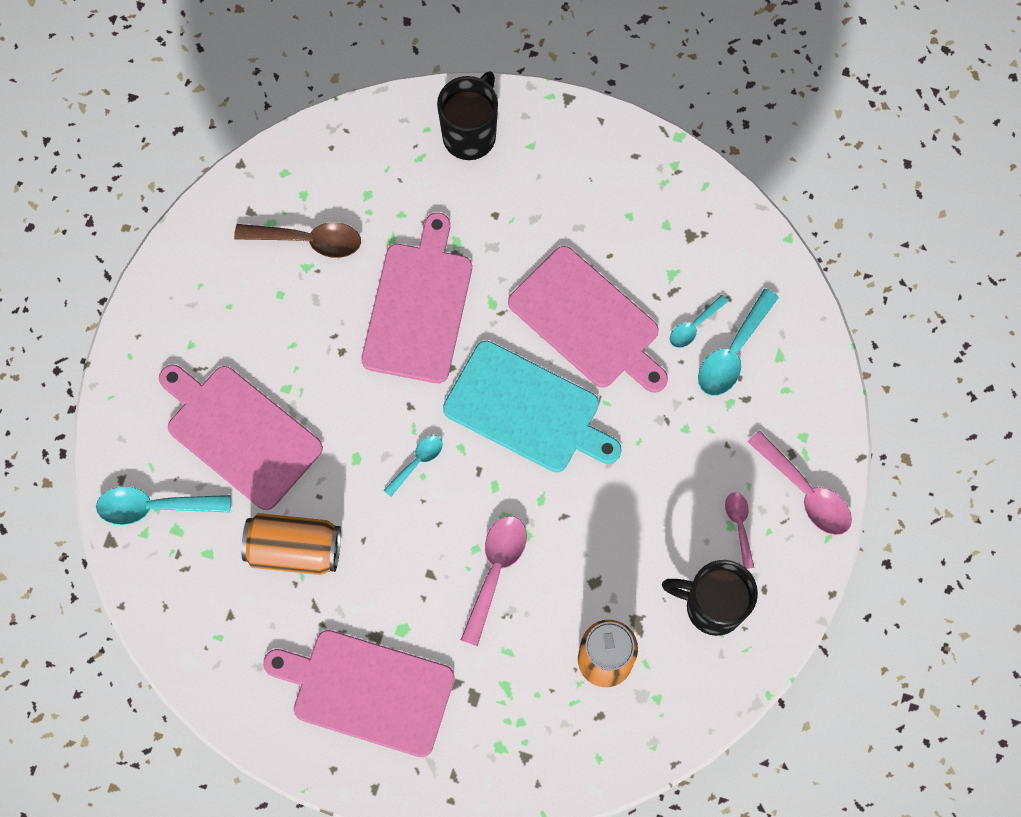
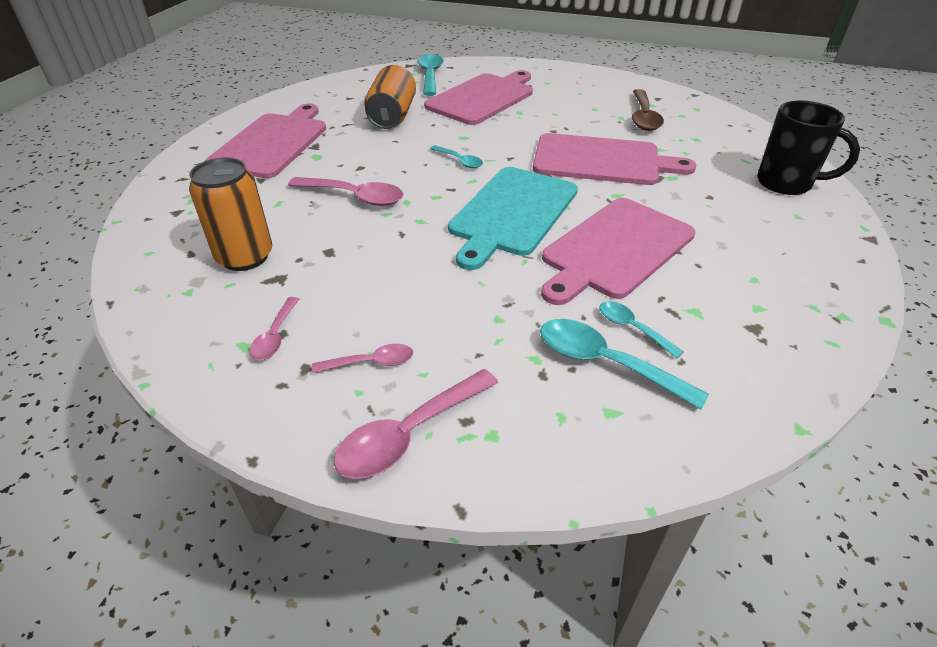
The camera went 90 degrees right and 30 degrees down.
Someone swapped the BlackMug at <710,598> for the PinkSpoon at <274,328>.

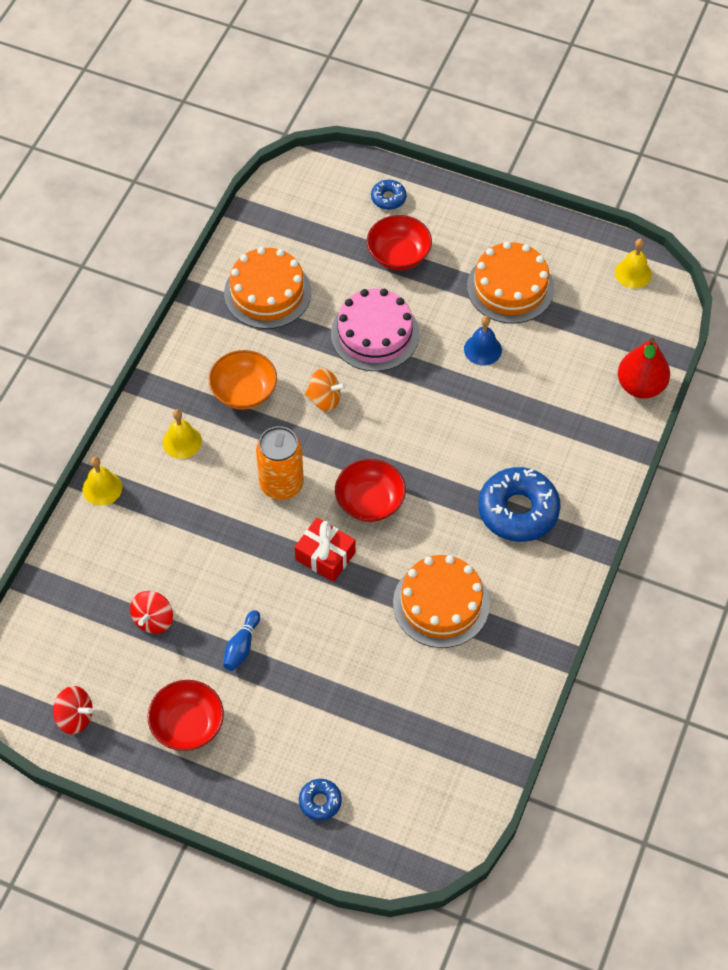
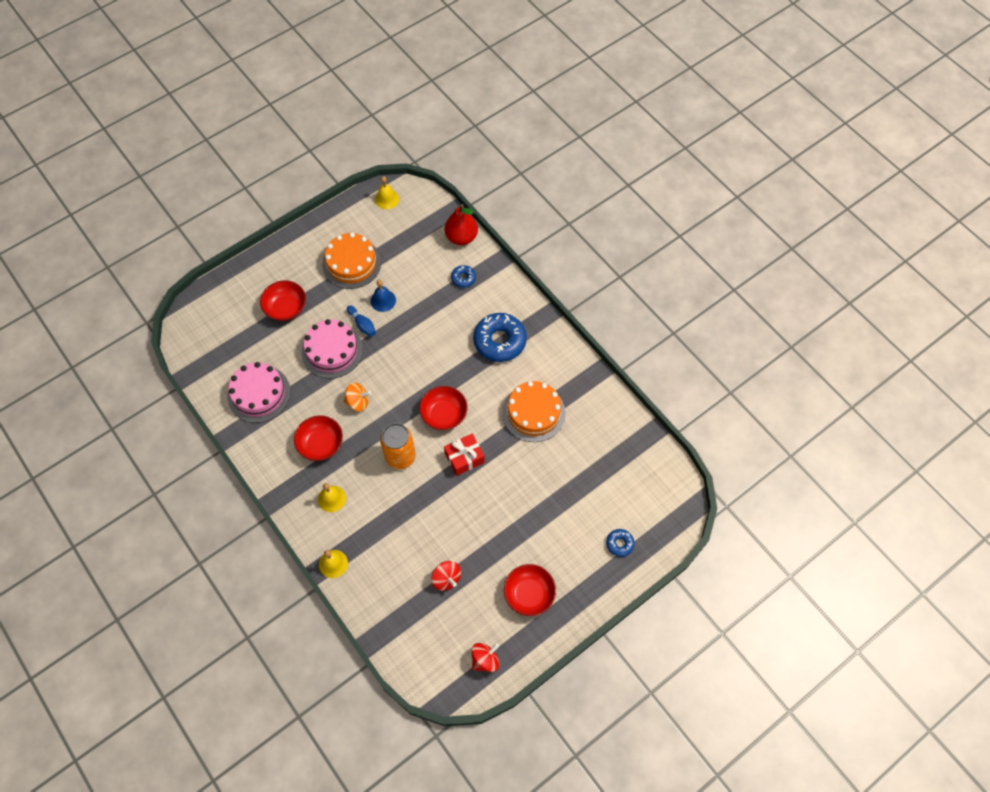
The camera went 60 degrees left and 5 degrees up.
Someone carried the BlueDonut from <388,195> to <463,276>.
Someone repainted the OrangeCake at <267,288>, which became the PinkCake at <259,392>.
Someone repainted the OrangeBowl at <243,380>, which became the RedBowl at <318,438>.
Someone rotated the OrangeSpinningTop at <325,390> by 45 degrees clockwise.
Someone carried the BlueBowlingPin from <241,640> to <361,321>.

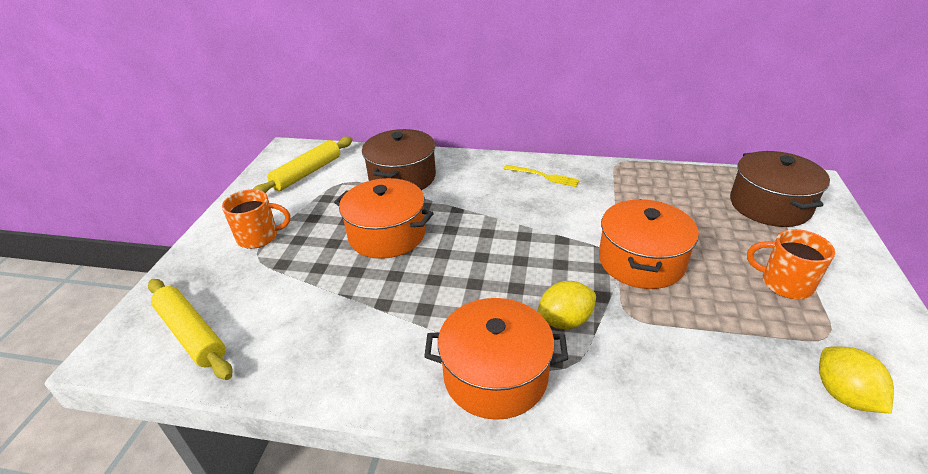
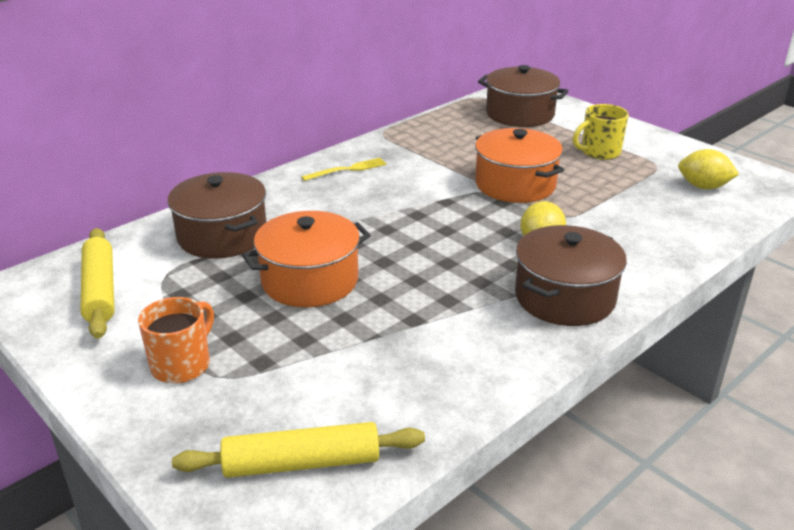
The camera went 55 degrees left and 5 degrees down.
Someone repainted the OrangeMug at <791,264>, which became the YellowMug at <601,132>.
Someone repainted the OrangePot at <496,359>, which became the BrownPot at <571,275>.

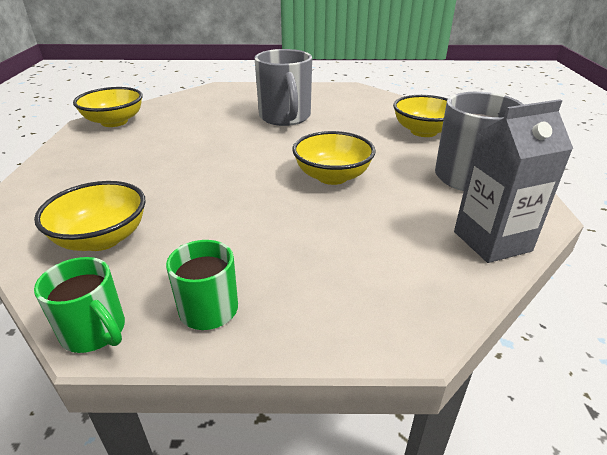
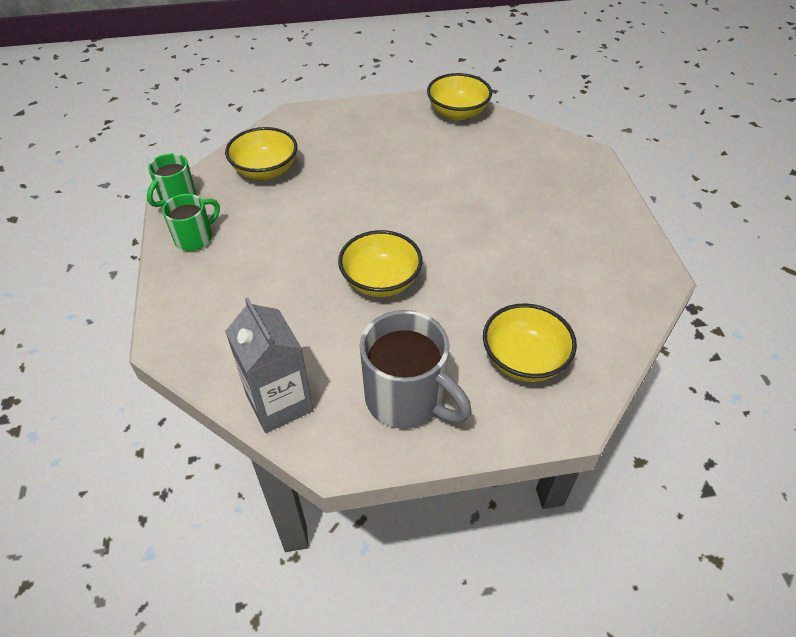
The camera went 80 degrees right and 15 degrees up.
Someone took away the GreyMug at <283,87>.

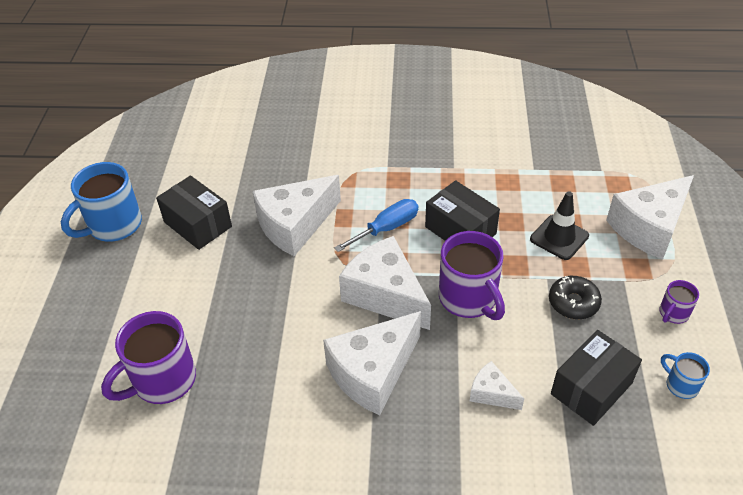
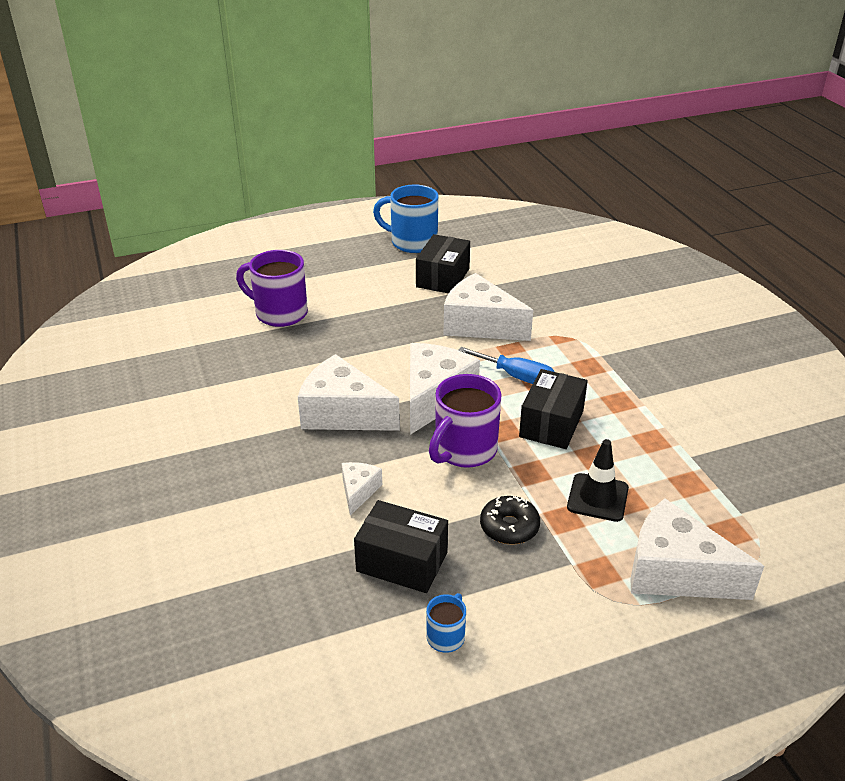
The camera went 65 degrees right and 10 degrees down.
Someone took away the PurpleMug at <679,302>.

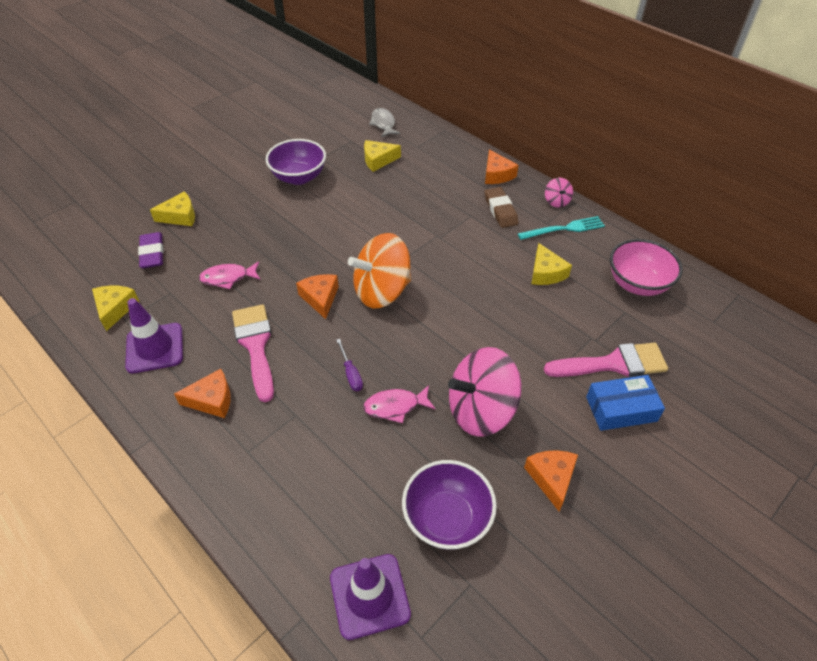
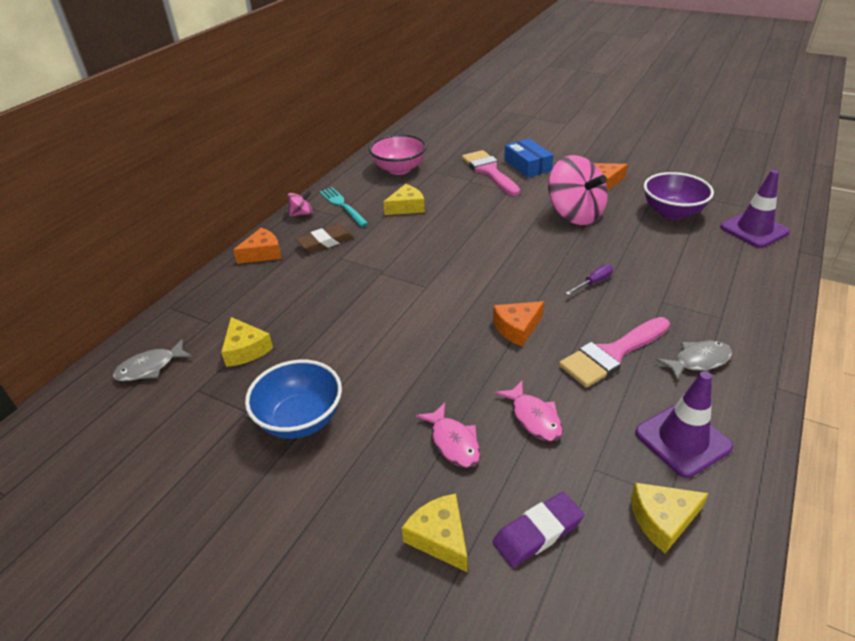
The camera went 105 degrees left and 10 degrees down.
Someone repainted the PurpleBowl at <295,162>, which became the BlueBowl at <293,399>.
Someone took away the OrangeSpinningTop at <379,270>.
Someone swapped the OrangeCheese at <202,393> for the GreyFish at <694,361>.
Someone carried the PinkFish from <399,404> to <448,435>.

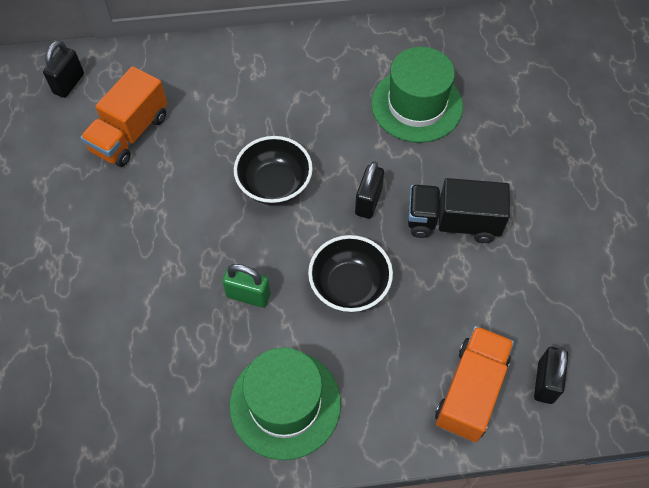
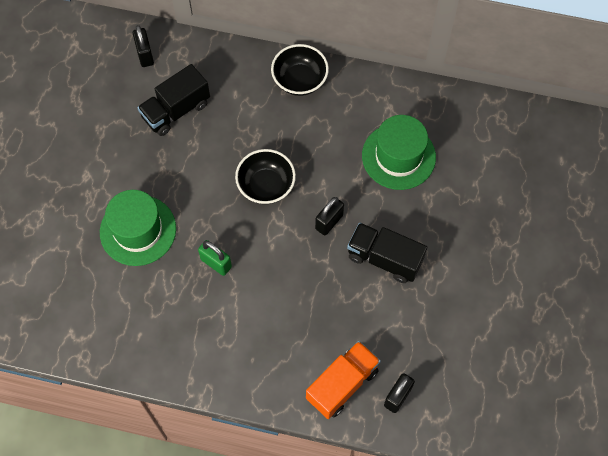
The camera went 20 degrees right and 5 degrees up.
Someone rotated the BlackPadlock at <63,69> by 60 degrees counterclockwise.
Someone repainted the OrangeTruck at <123,116>, which became the BlackTruck at <173,100>.
Someone carried the BlackBowl from <350,273> to <300,70>.
Someone carried the GreenHat from <285,404> to <138,228>.

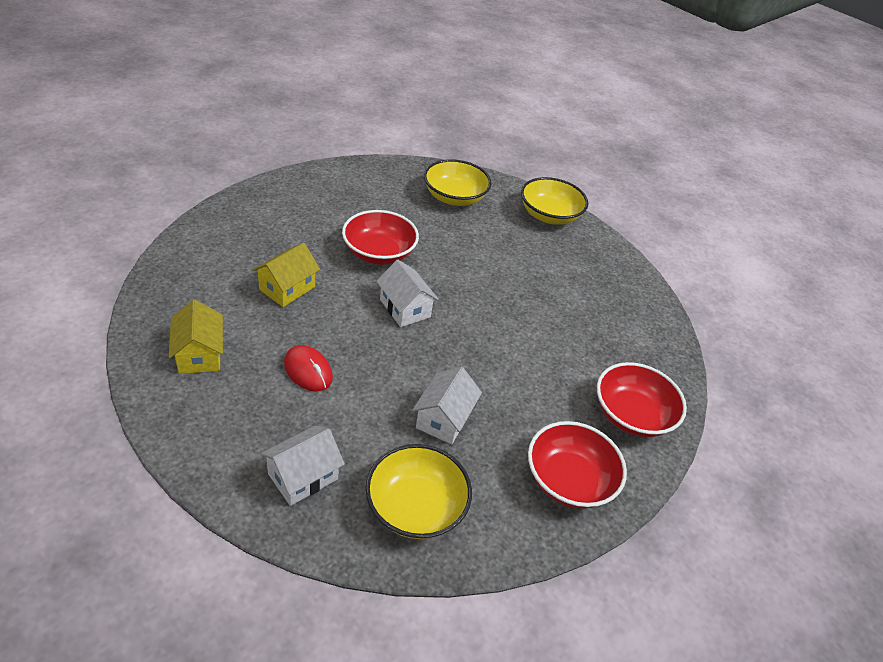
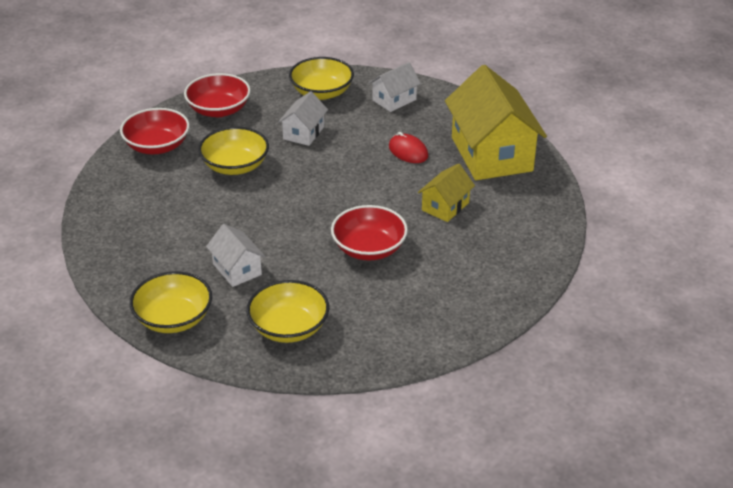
The camera went 175 degrees left and 5 degrees down.
Someone carried the WhiteHouse from <407,293> to <236,255>.
Someone scaled the YellowHouse at <196,337> by 2.05.
Someone put down the YellowBowl at <233,151>.

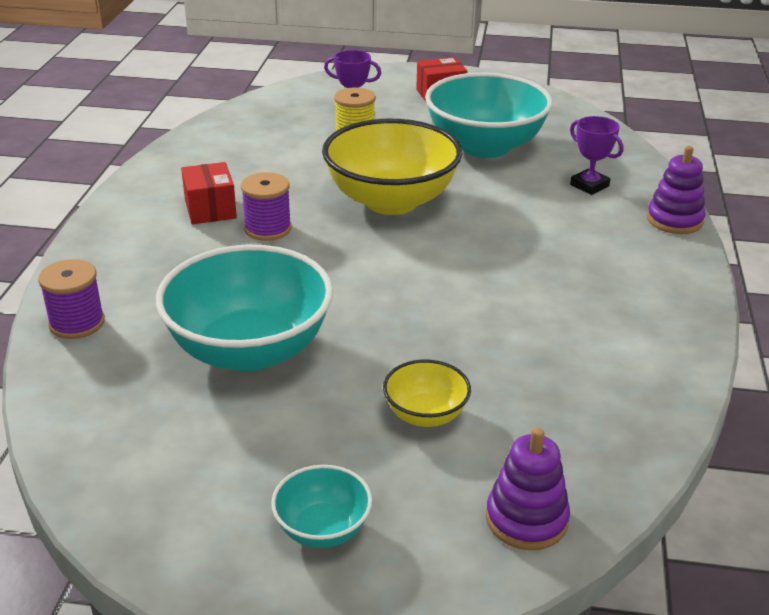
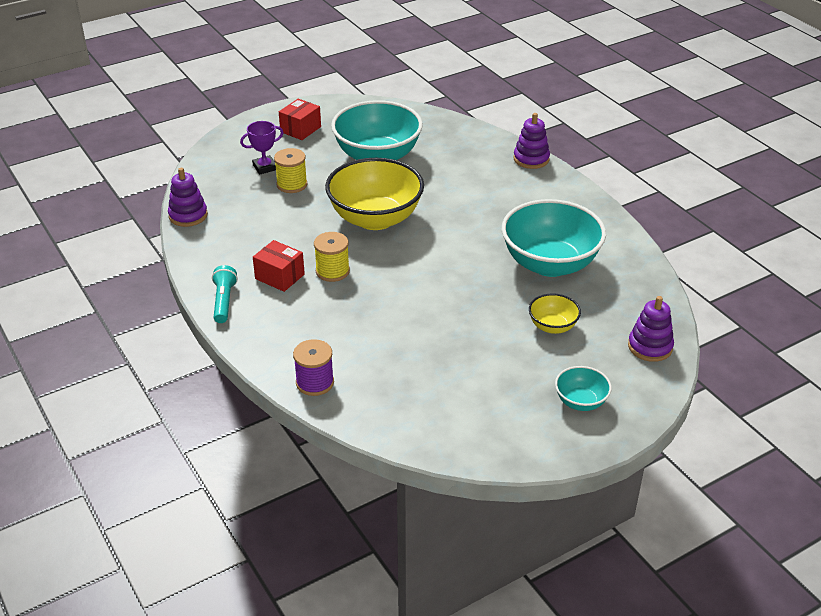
The camera went 40 degrees left and 5 degrees up.
Someone took away the PurpleTrophy at <597,155>.
Someone repainted the PurpleSpool at <266,206>, which became the YellowSpool at <332,257>.
Someone carried the TurquoiseBowl from <244,308> to <553,238>.
Someone put down the PurpleStackingToy at <188,197>.
Someone put down the TurquoiseFlashlight at <225,294>.

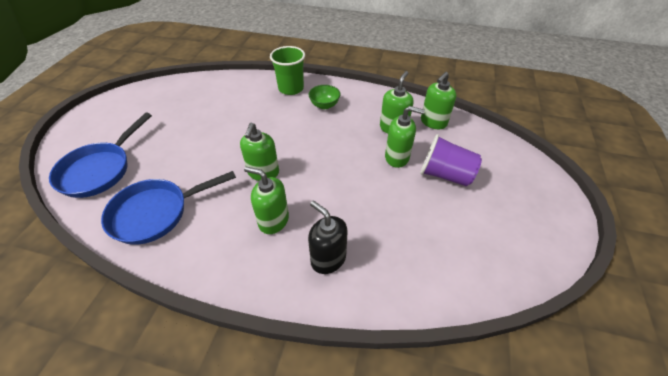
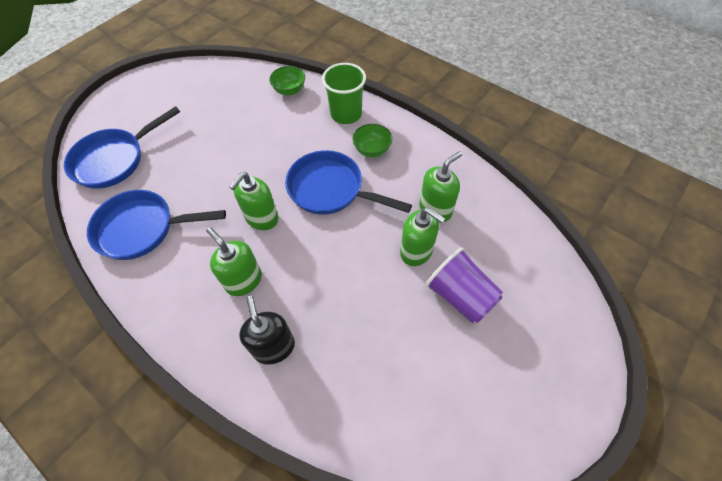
The camera went 25 degrees right and 10 degrees up.
Someone took away the GreenSoapDispenser at <438,100>.
Someone put down the GreenBowl at <287,80>.
Someone put down the BluePan at <348,182>.

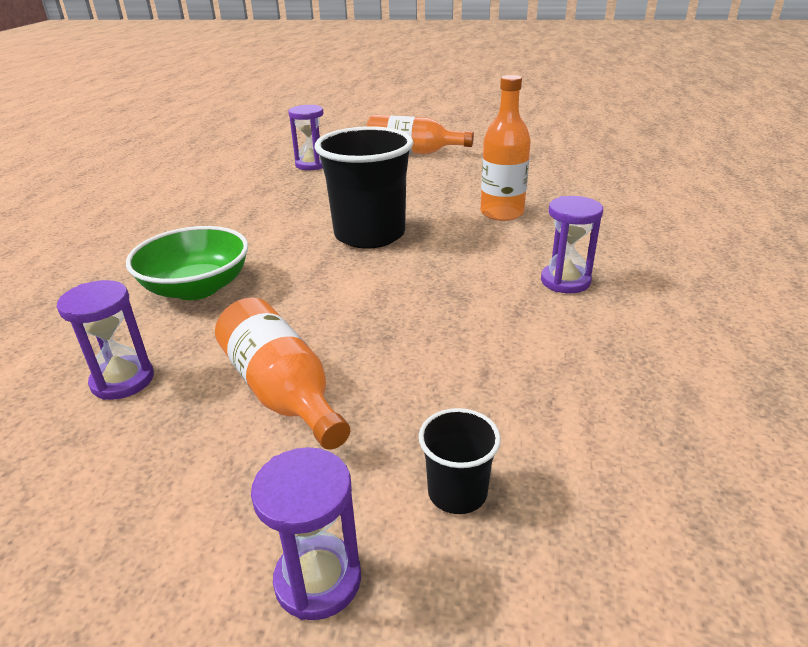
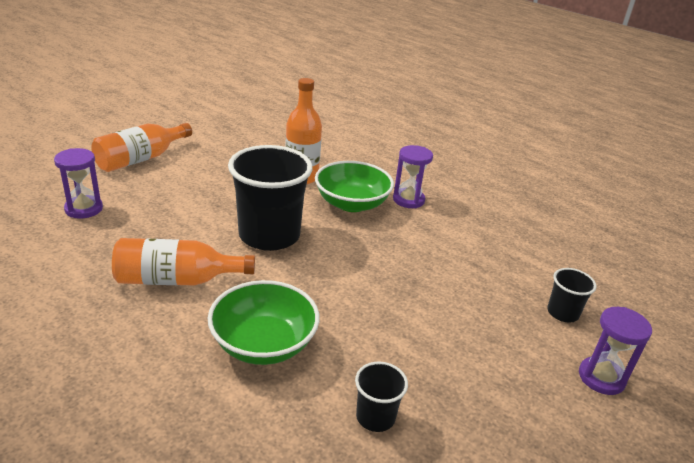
The camera went 65 degrees left and 0 degrees up.
Someone swapped the PurpleHourglass at <105,340> for the BlackCup at <381,397>.
Someone carried the OrangeBottle from <282,374> to <183,262>.
Someone put down the GreenBowl at <354,186>.

